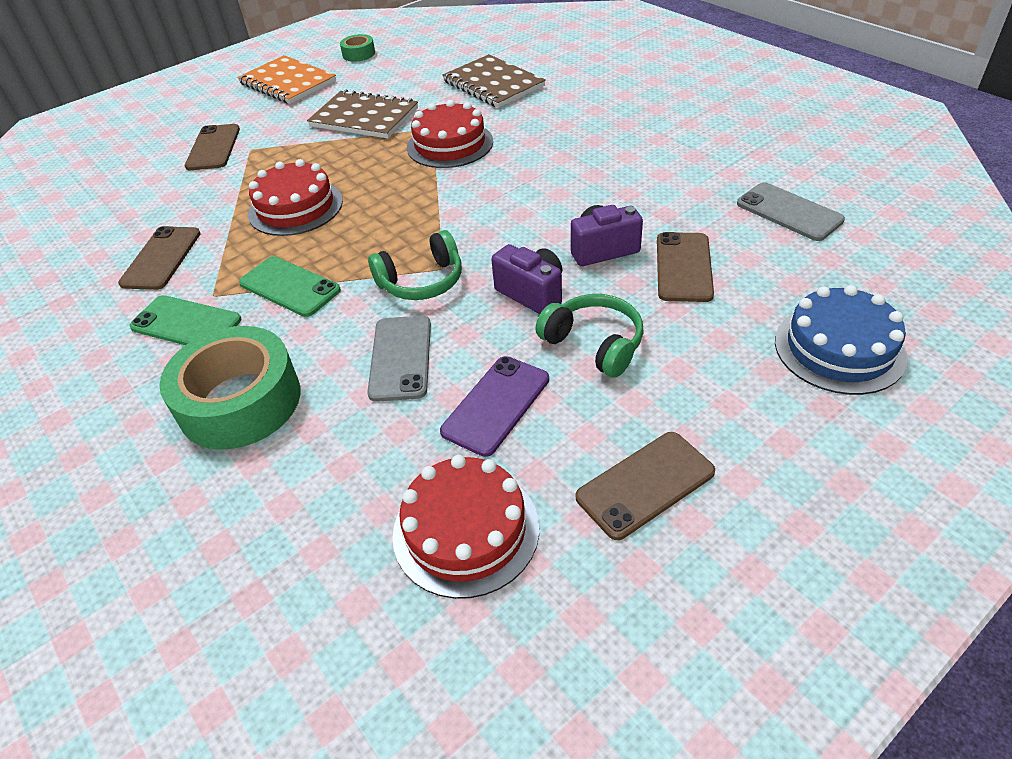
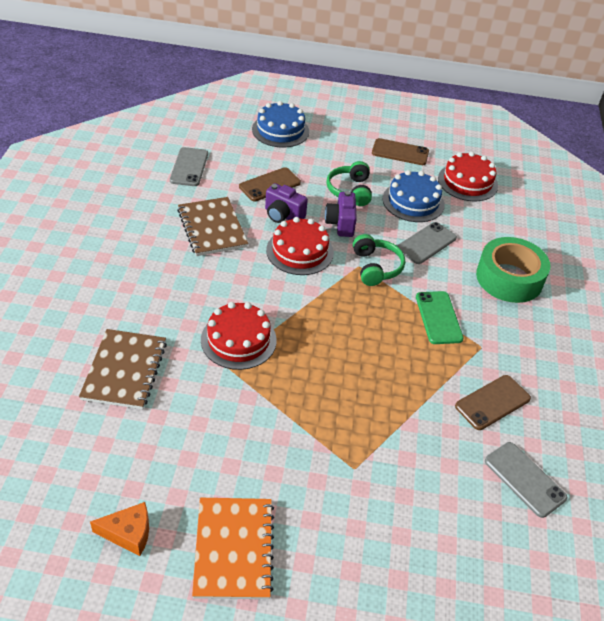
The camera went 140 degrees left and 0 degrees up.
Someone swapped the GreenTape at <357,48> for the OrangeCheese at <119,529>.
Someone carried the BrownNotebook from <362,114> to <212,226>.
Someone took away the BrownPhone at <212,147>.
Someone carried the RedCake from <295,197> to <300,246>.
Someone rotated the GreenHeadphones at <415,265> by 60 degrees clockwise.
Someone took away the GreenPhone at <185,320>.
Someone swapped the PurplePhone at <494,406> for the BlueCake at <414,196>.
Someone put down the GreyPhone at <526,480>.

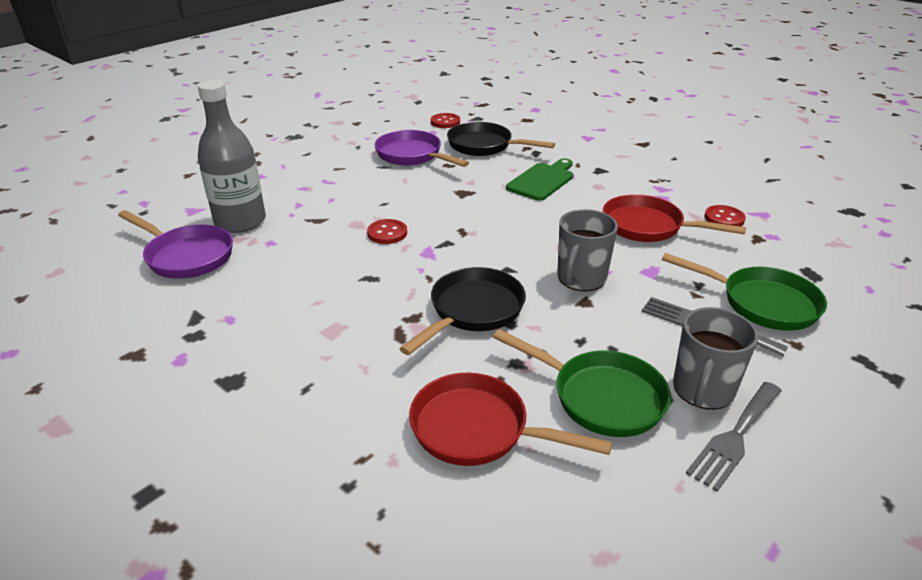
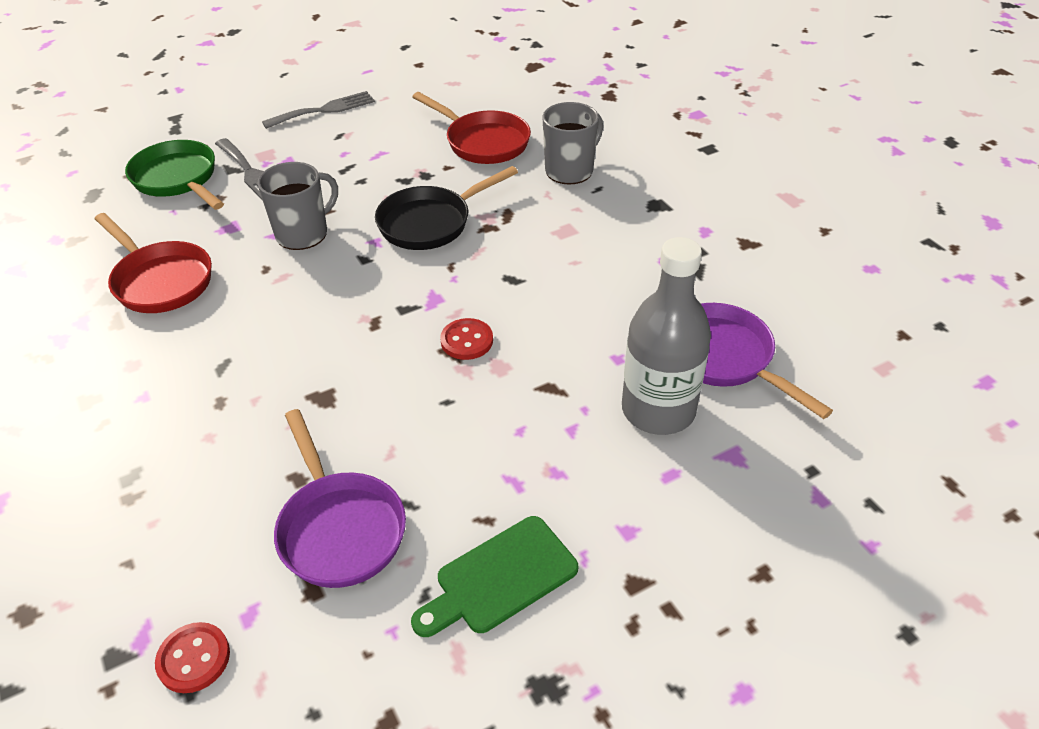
The camera went 160 degrees left and 10 degrees up.
Someone took away the BlackPan at <501,139>.
Someone carried the GreenCuttingBoard from <539,179> to <494,576>.
Someone took away the RedButton at <725,216>.
Someone carried the GreyMug from <715,358> to <573,143>.
Someone took away the GreenPan at <582,383>.

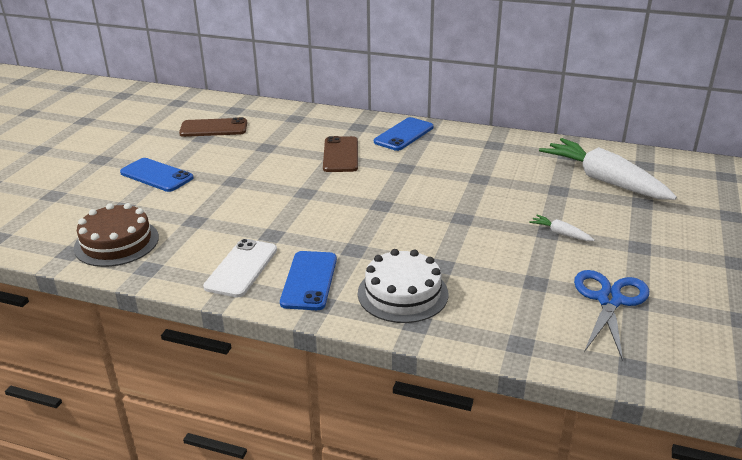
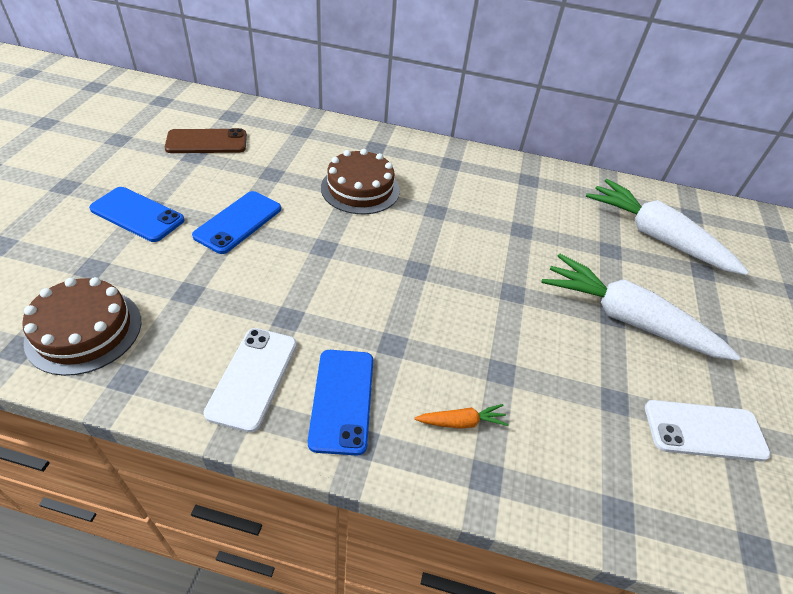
The camera went 10 degrees left and 15 degrees up.
Someone carried the BluePhone from <403,134> to <236,222>.
Someone swapped the BrownPhone at <340,154> for the BrownCake at <360,181>.
Someone scaled the WhiteCarrot at <561,228> by 2.47.
Someone swapped the WhiteCake at <403,286> for the OrangeCarrot at <462,416>.
Someone swapped the BlueScissors at <611,315> for the WhitePhone at <708,431>.

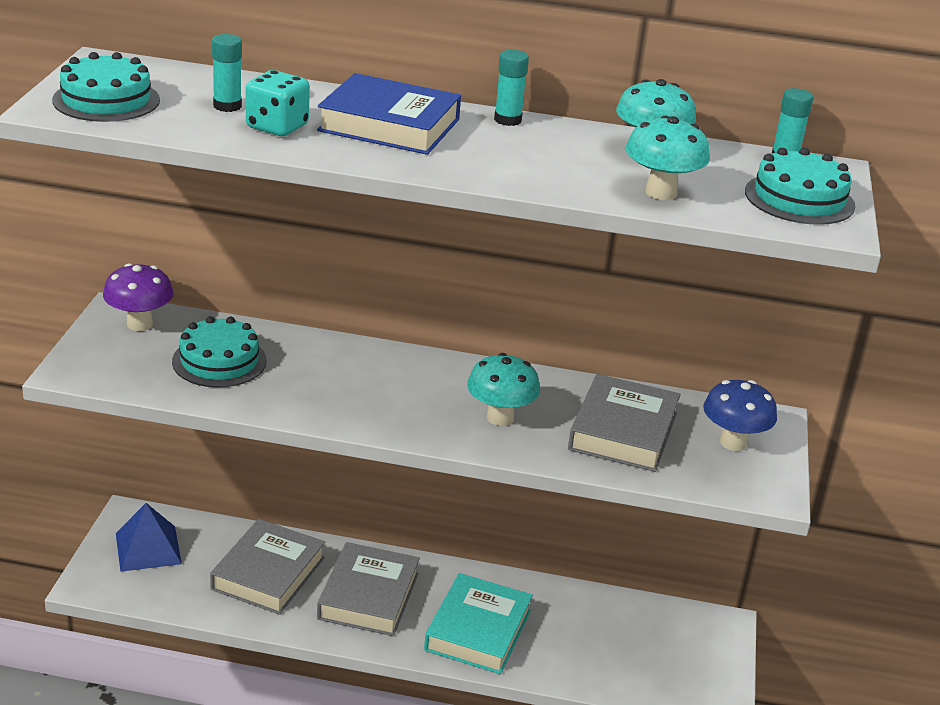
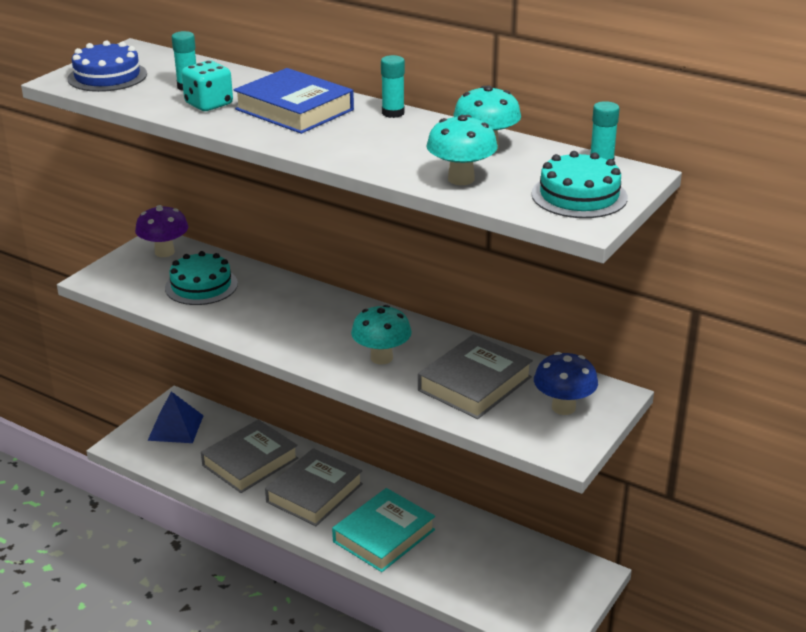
The camera went 25 degrees right and 0 degrees up.
Someone repainted the TurquoiseCake at <106,87>, which became the BlueCake at <107,66>.

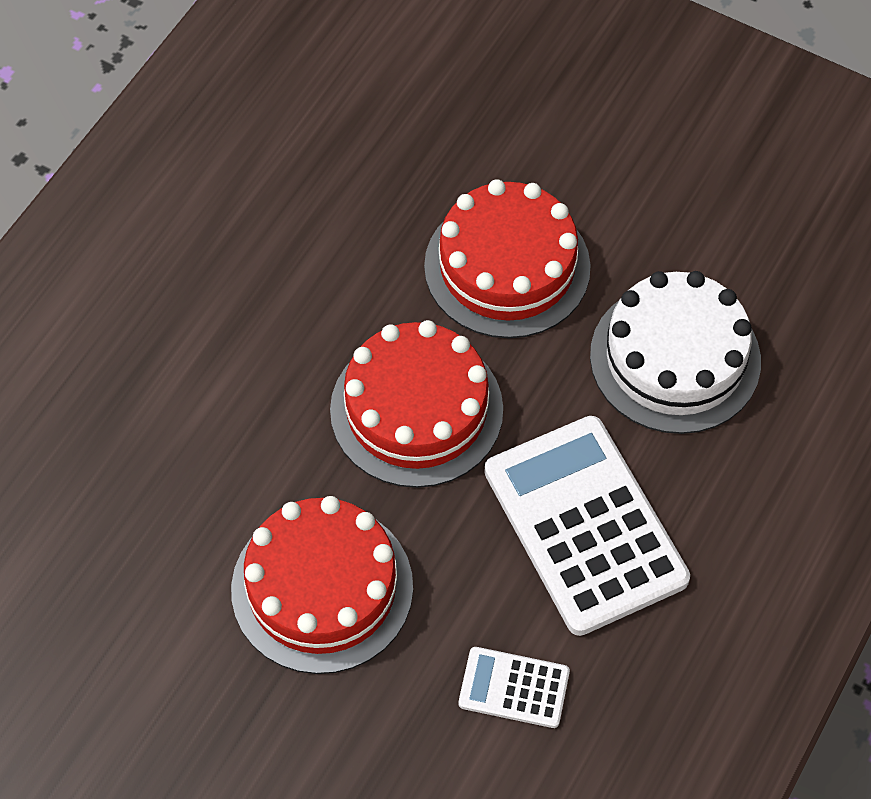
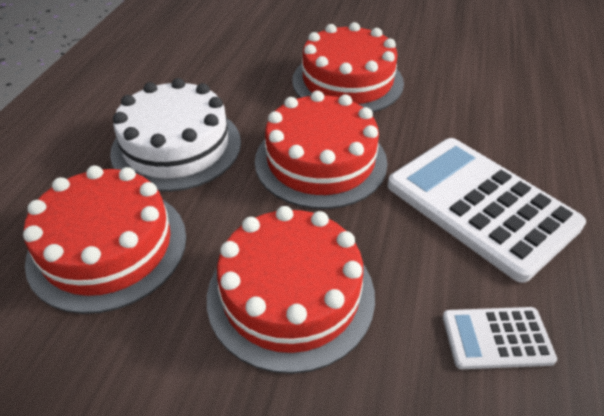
The camera went 15 degrees left and 15 degrees down.
Someone carried the WhiteCake from <675,352> to <175,135>.
Someone put down the RedCake at <104,239>.

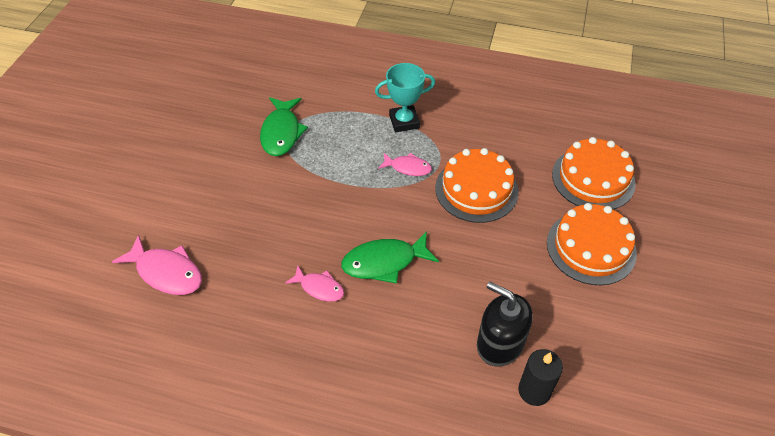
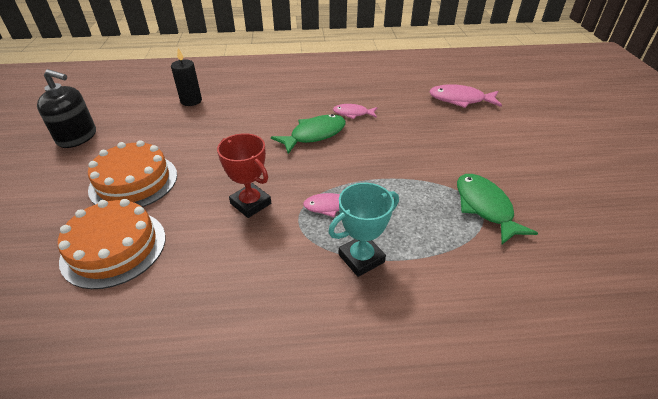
The camera went 160 degrees right and 10 degrees down.
Someone swapped the OrangeCake at <477,185> for the RedTrophy at <244,175>.
Someone carried the BlackSoapDispenser from <505,324> to <66,108>.

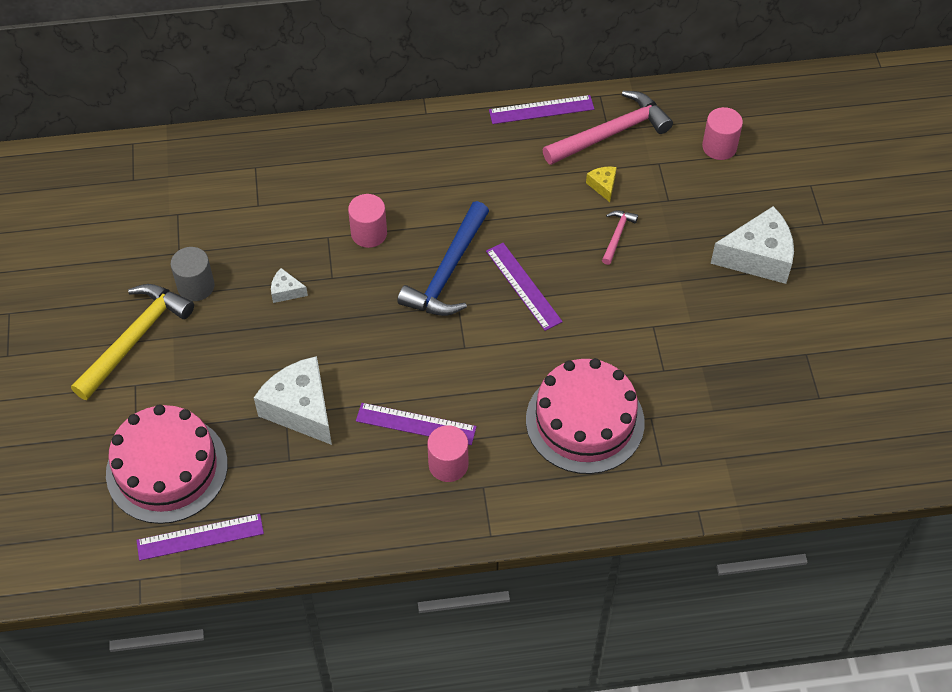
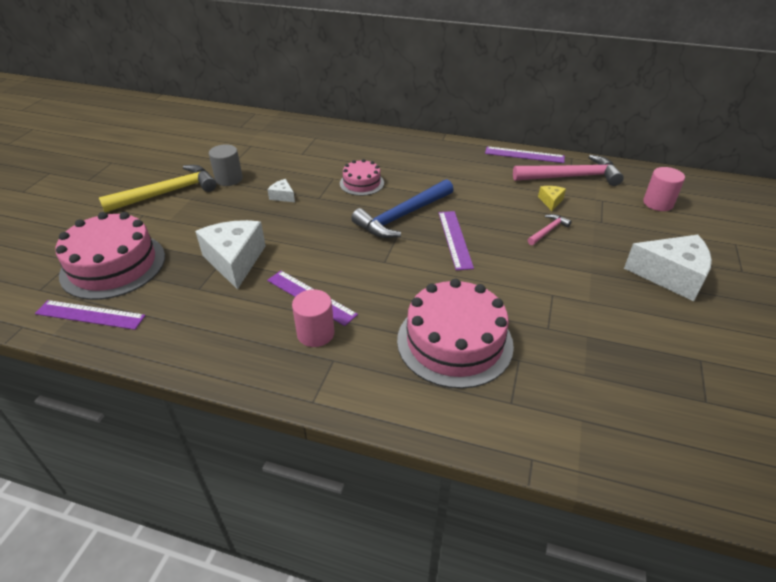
The camera went 25 degrees right and 15 degrees down.
Someone swapped the PinkCylinder at <367,221> for the PinkCake at <362,177>.

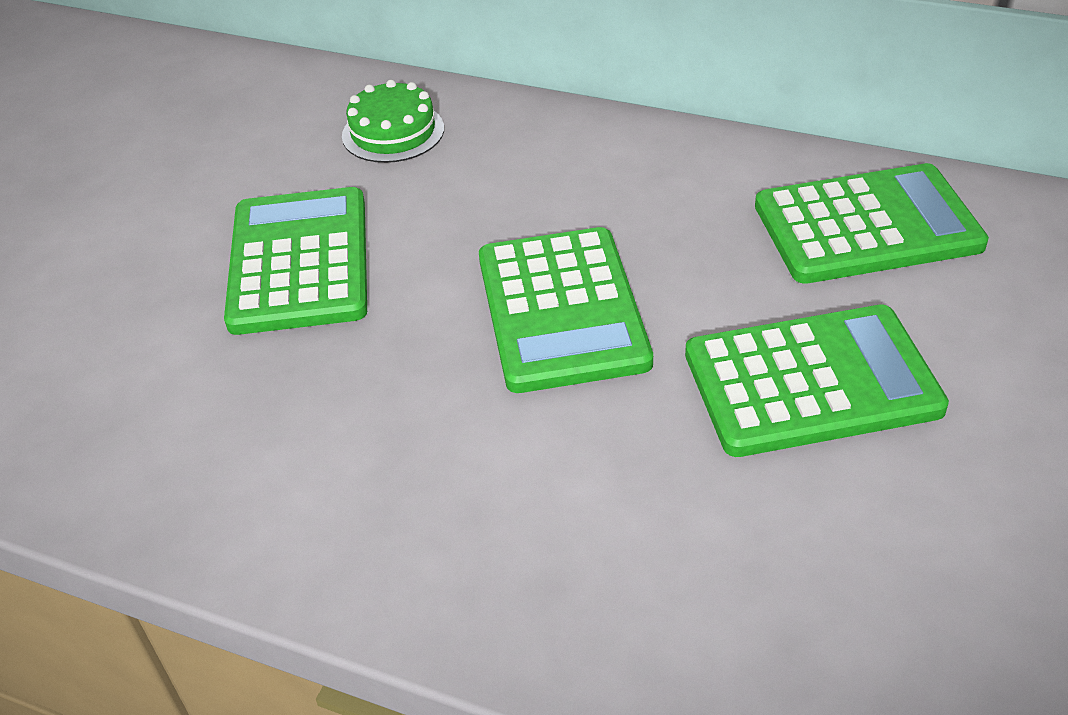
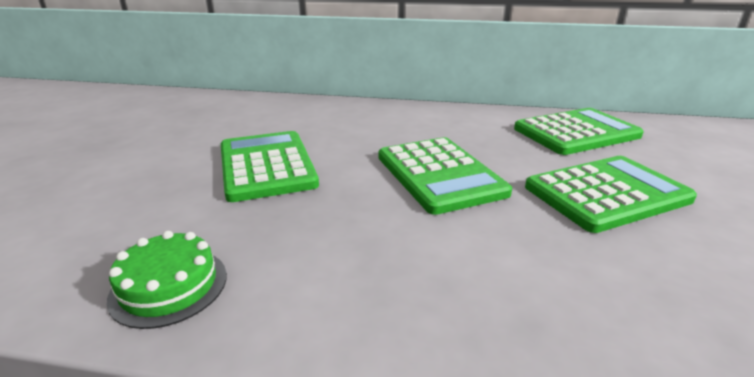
The camera went 15 degrees left and 15 degrees down.
Someone carried the GreenCake from <393,121> to <167,280>.

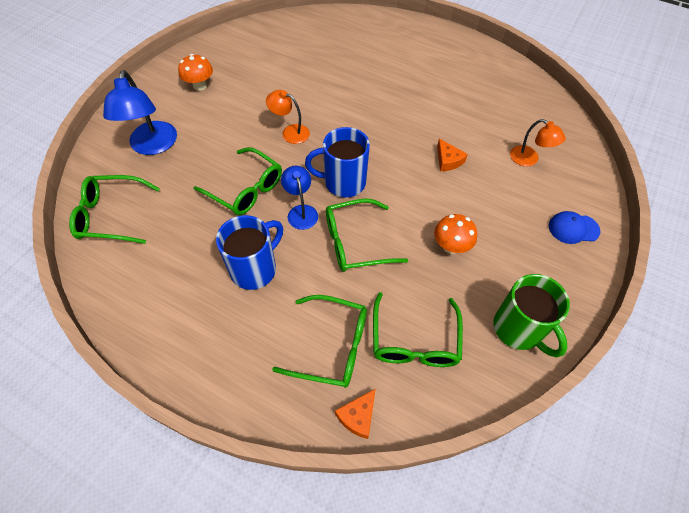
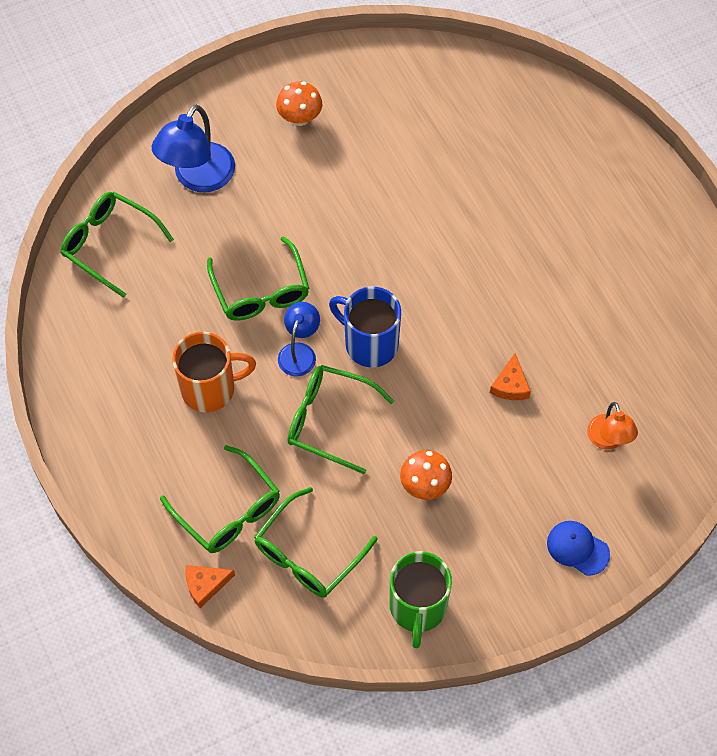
The camera went 35 degrees right and 5 degrees up.
Someone took away the OrangeLamp at <288,117>.
Someone repainted the BlueMug at <249,252>, which became the OrangeMug at <214,372>.

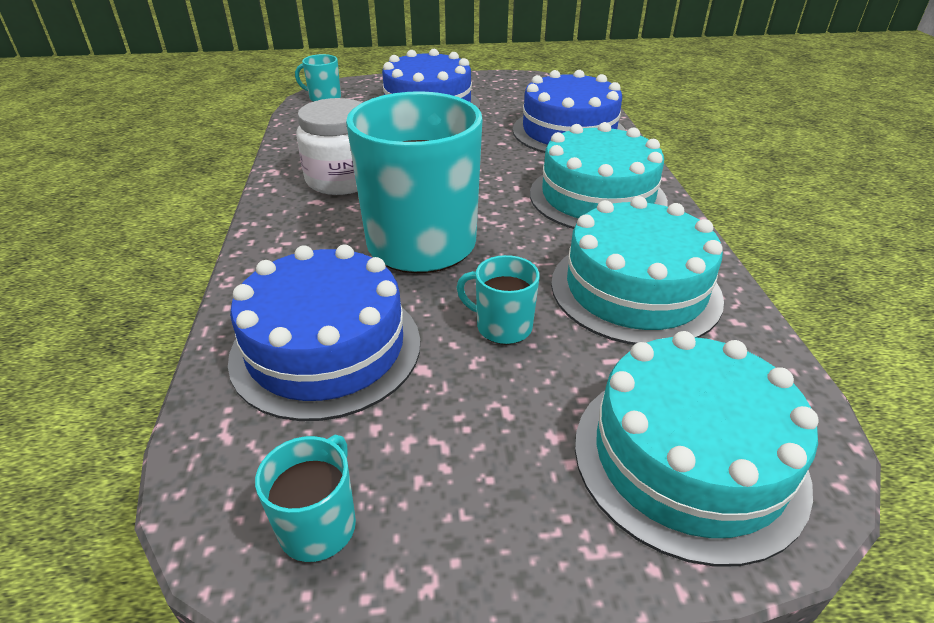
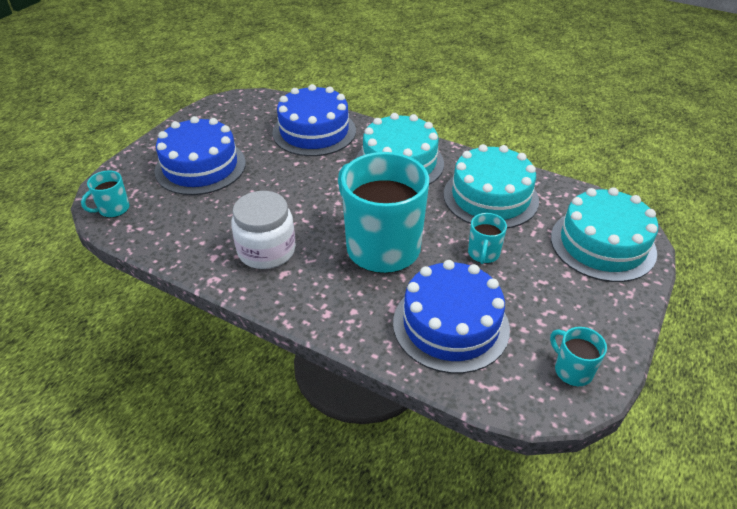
The camera went 55 degrees left and 5 degrees up.
Someone rotated the TurquoiseMug at <498,299> by 45 degrees counterclockwise.

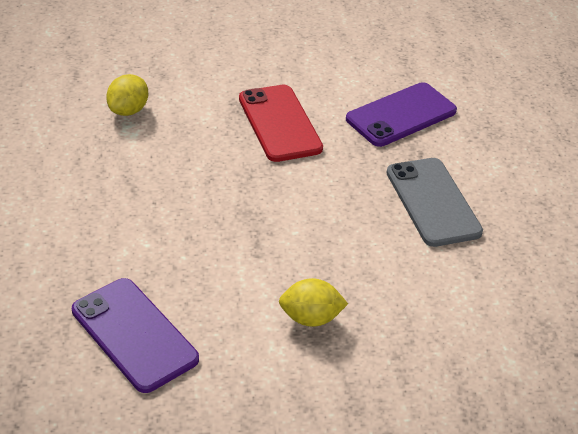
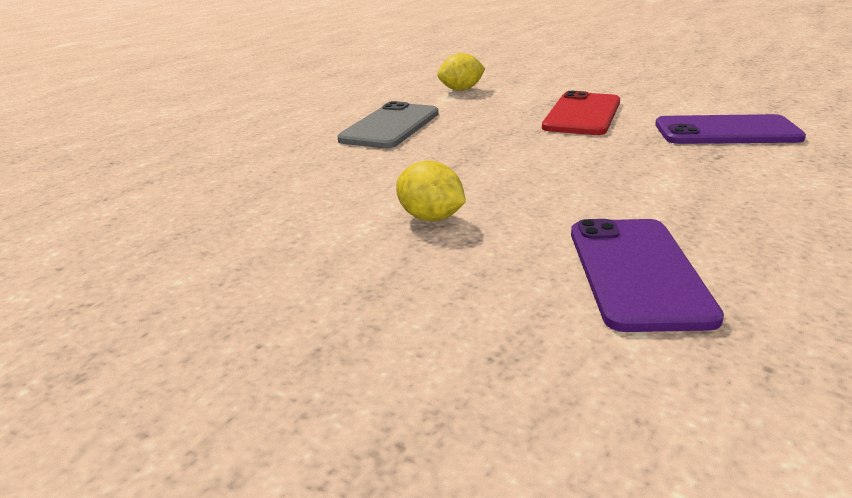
The camera went 45 degrees right and 15 degrees down.
Someone carried the GreyPhone from <434,202> to <388,124>.
Someone carried the PurplePhone from <135,335> to <647,275>.

